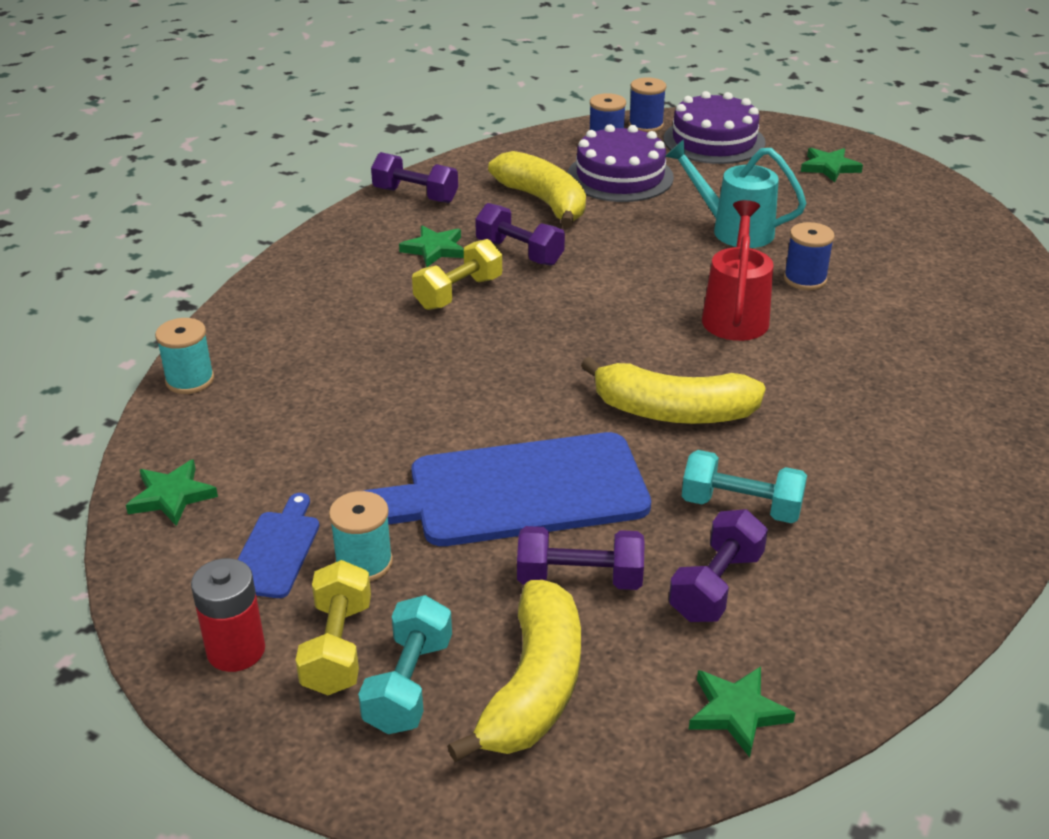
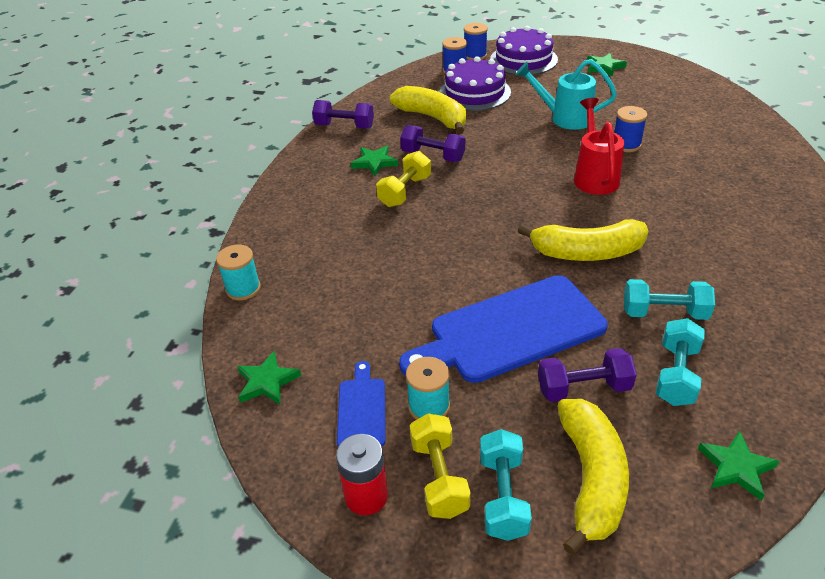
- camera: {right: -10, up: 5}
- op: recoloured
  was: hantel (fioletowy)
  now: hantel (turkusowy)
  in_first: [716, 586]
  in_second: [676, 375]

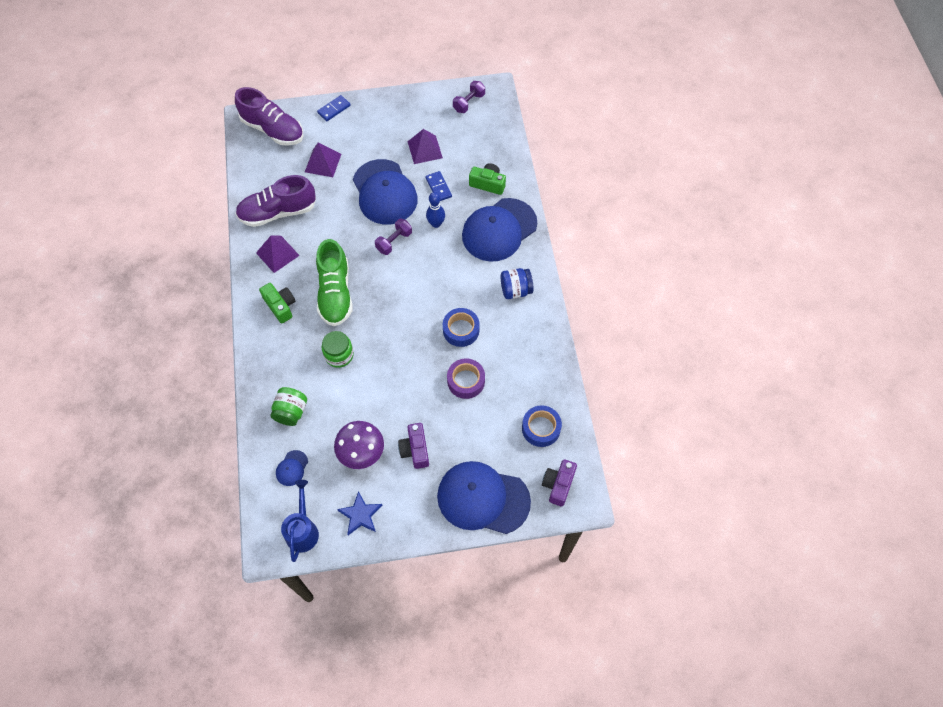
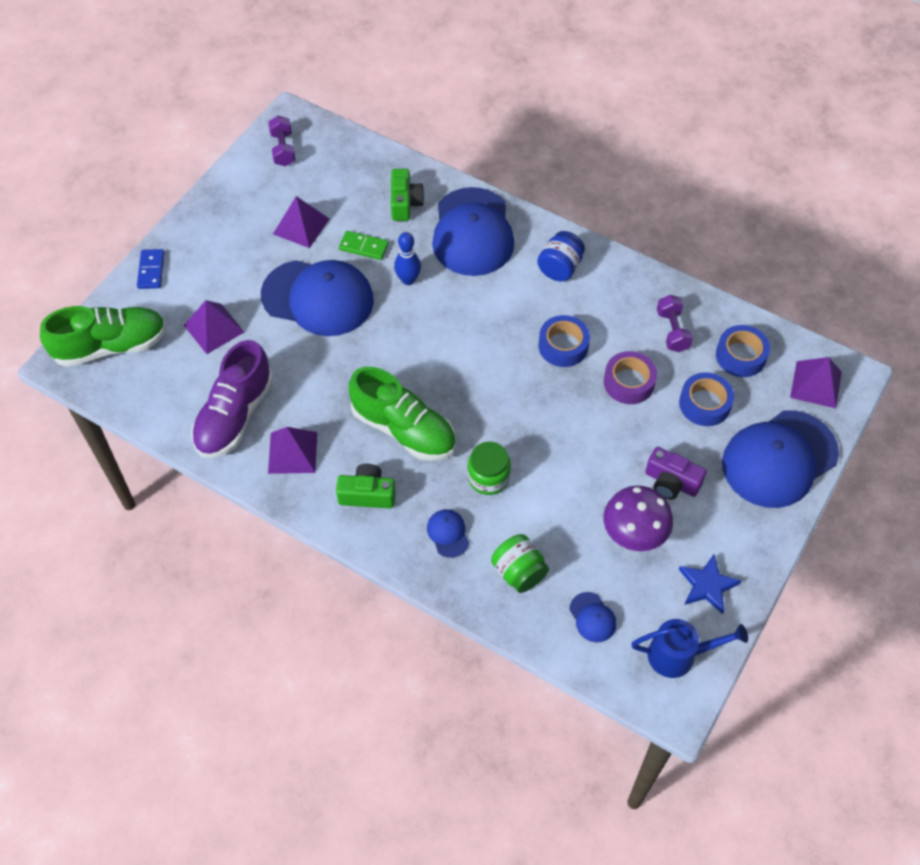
- camera: {right: -50, up: -5}
- op: recoloured
  was: but (fioletowy)
  now: but (zielony)
  in_first: [273, 130]
  in_second: [111, 346]
- op: turned
  was: aparat fotograficzny (zielony)
  in_first: [488, 184]
  in_second: [405, 203]
  clockwise: 120
- op: recoloured
  was: kostka domina (niebieski)
  now: kostka domina (zielony)
  in_first: [438, 187]
  in_second: [364, 247]
- op: moved
  was: hantel (fioletowy)
  in_first: [394, 241]
  in_second: [672, 331]
- op: replaced
  was: aparat fotograficzny (fioletowy)
  now: piramida (fioletowy)
  in_first: [558, 485]
  in_second: [816, 384]
- op: turned
  was: konewka (niebieski)
  in_first: [303, 529]
  in_second: [679, 655]
  clockwise: 135
- op: added
  now: taśma klejąca (niebieski)
  in_second: [704, 404]
- op: added
  now: czapka (niebieski)
  in_second: [448, 533]

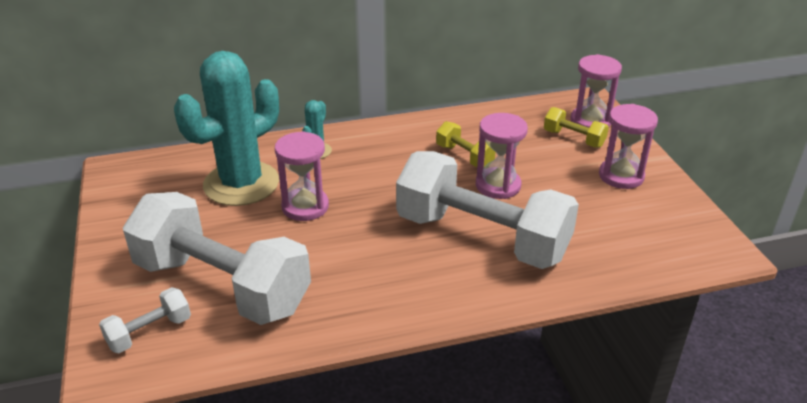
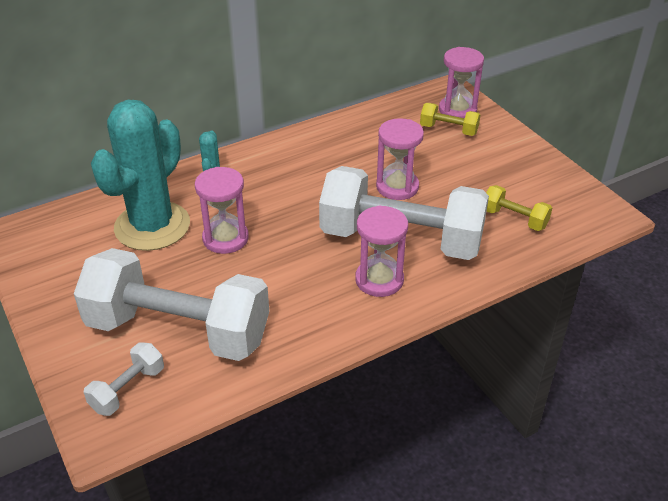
- camera: {right: -15, up: 5}
- op: moved
  was: klepsydra (różowy)
  in_first: [621, 176]
  in_second: [379, 280]
- op: moved
  was: hantel (żółty)
  in_first: [464, 156]
  in_second: [514, 219]

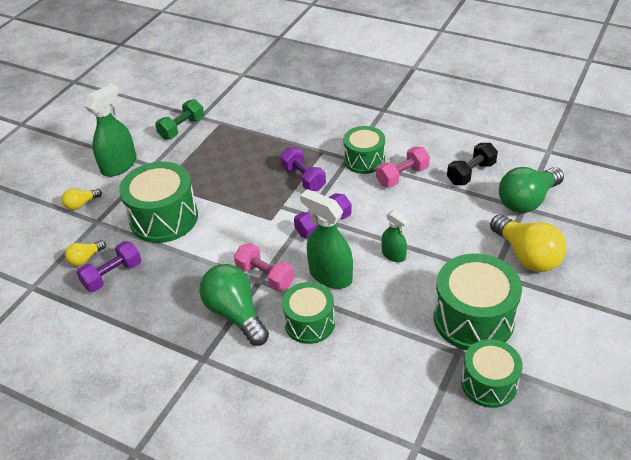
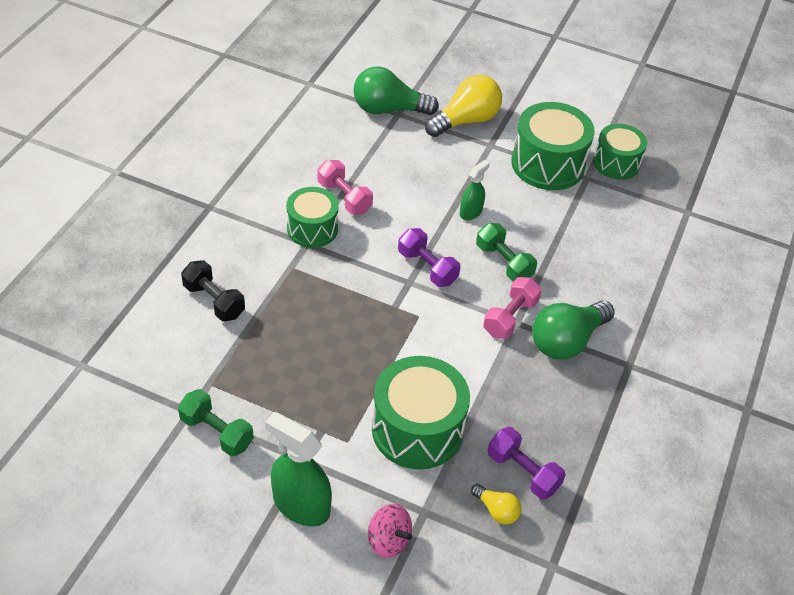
- camera: {right: -100, up: 5}
- op: moved
  was: hantel (czarny)
  in_first: [471, 173]
  in_second: [214, 301]
- op: removed
  was: hantel (fioletowy)
  in_first: [303, 178]
- op: turned
  was: żarówka (zielony)
  in_first: [527, 201]
  in_second: [388, 109]
  clockwise: 135
- op: replaced
  was: żarówka (żółty)
  now: bączek (różowy)
  in_first: [81, 204]
  in_second: [388, 540]
- op: replaced
  was: spryskiwacz (zielony)
  now: hantel (zielony)
  in_first: [330, 275]
  in_second: [504, 262]
- op: removed
  was: bęben (zielony)
  in_first: [309, 323]

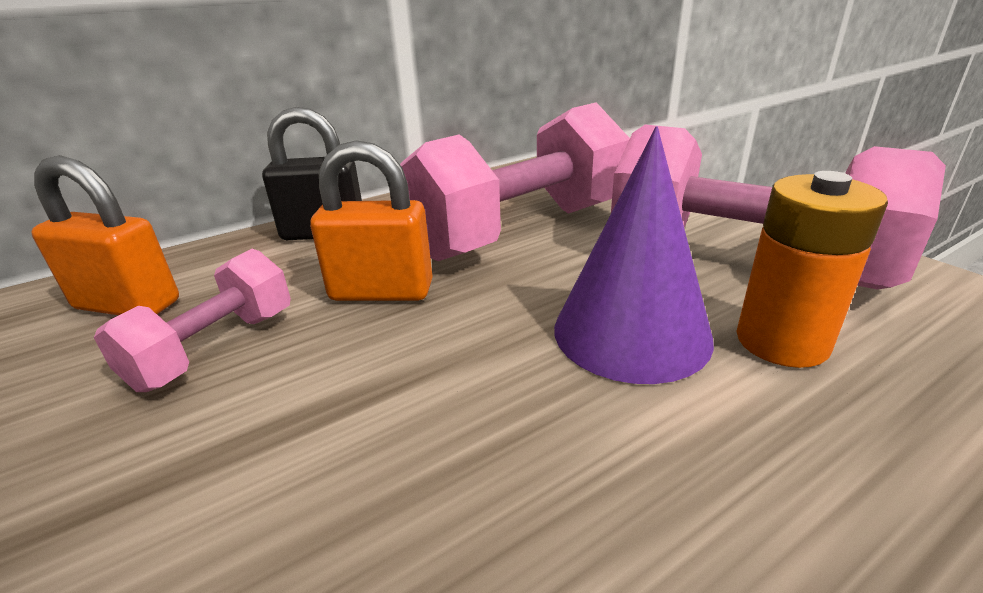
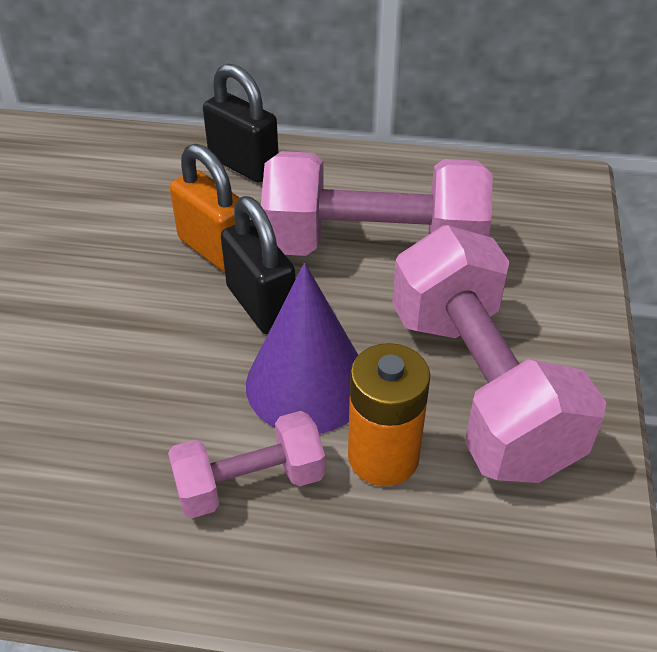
- camera: {right: 40, up: 15}
- op: removed
  was: kłódka (pomarańczowy)
  in_first: [128, 305]
- op: moved
  was: hantel (różowy)
  in_first: [215, 348]
  in_second: [250, 483]
- op: added
  now: kłódka (czarny)
  in_second: [261, 305]

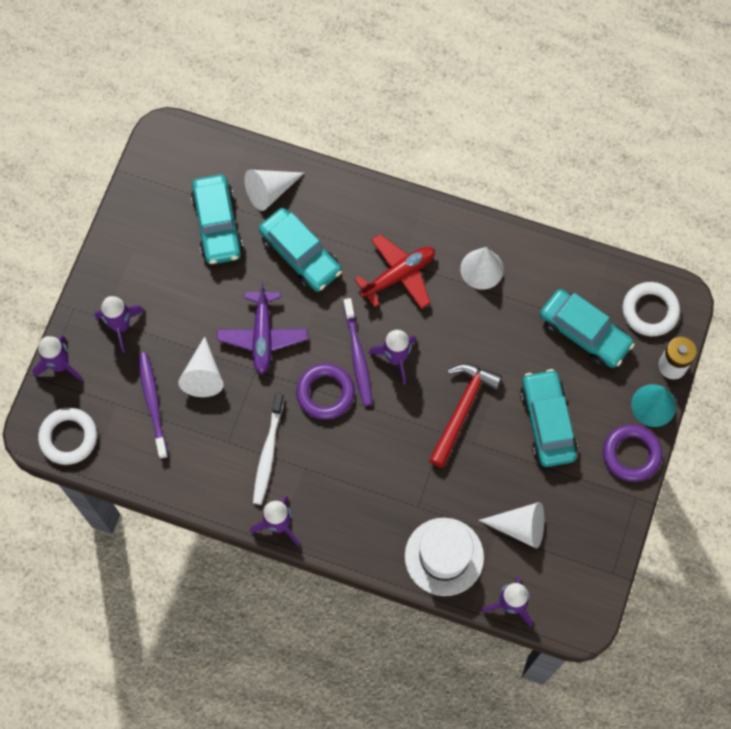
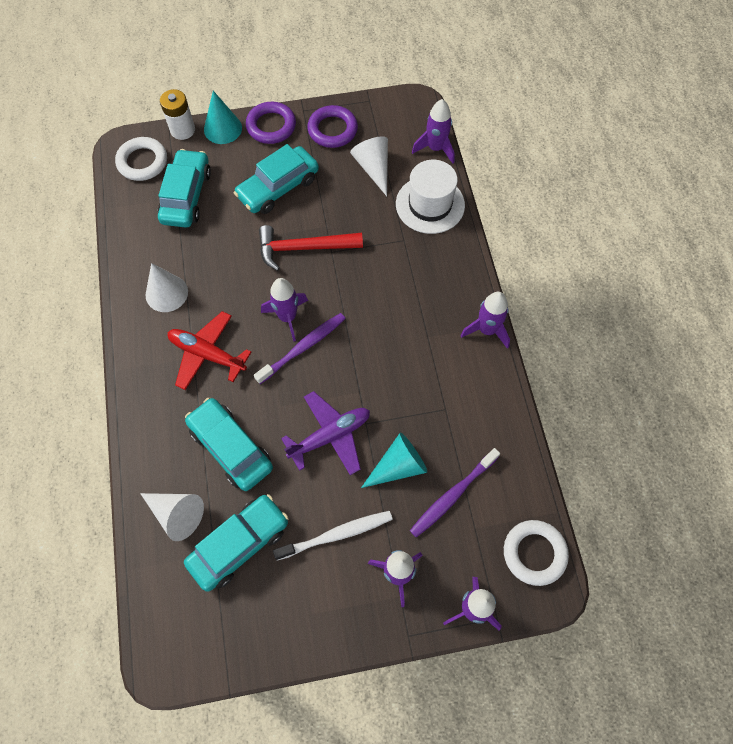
- camera: {right: -120, up: -5}
- op: turned
  was: samochód (turkusowy)
  in_first: [300, 255]
  in_second: [231, 448]
  clockwise: -60
- op: recoloured
  was: stożek (biały)
  now: stożek (turkusowy)
  in_first: [203, 375]
  in_second: [398, 466]
- op: moved
  was: pierścień (fioletowy)
  in_first: [325, 393]
  in_second: [332, 130]
- op: moved
  was: szczoteczka do zębów (biały)
  in_first: [268, 453]
  in_second: [336, 535]

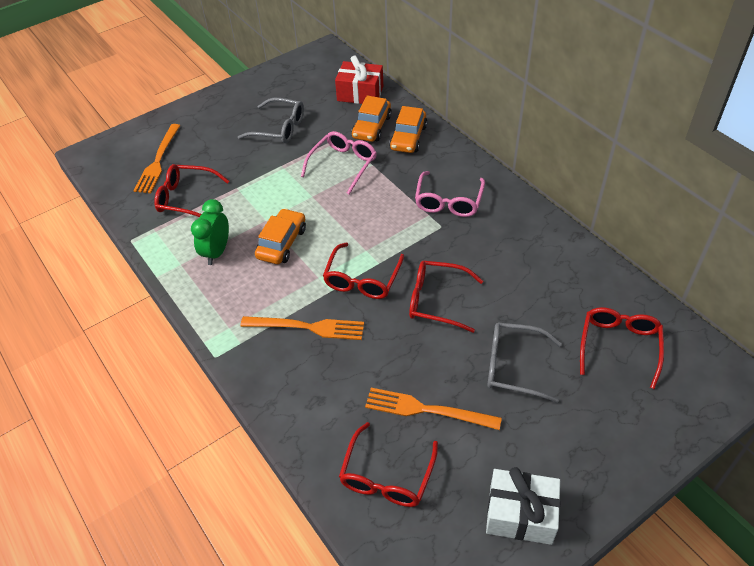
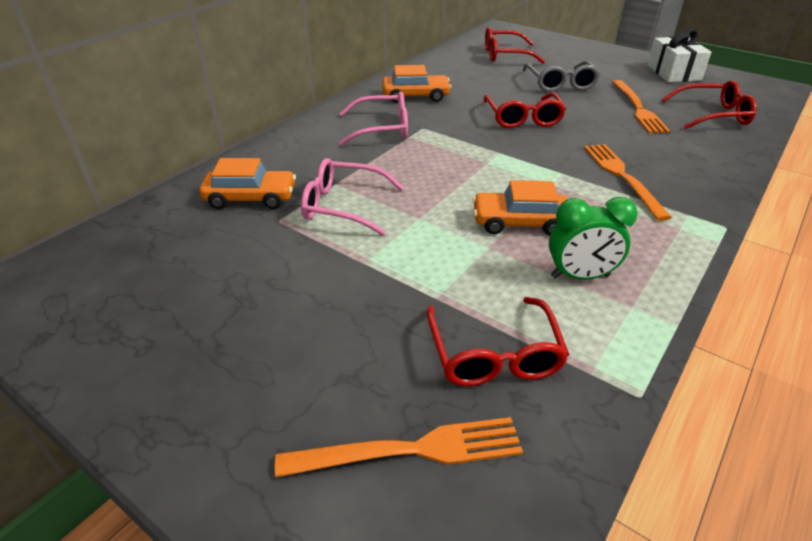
- camera: {right: -110, up: -10}
- op: removed
  was: prezent (czerwony)
  in_first: [360, 93]
- op: removed
  was: okulary (szary)
  in_first: [279, 128]
- op: moved
  was: samochód (pomarańczowy)
  in_first: [408, 138]
  in_second: [415, 96]
- op: removed
  was: okulary (czerwony)
  in_first: [362, 279]

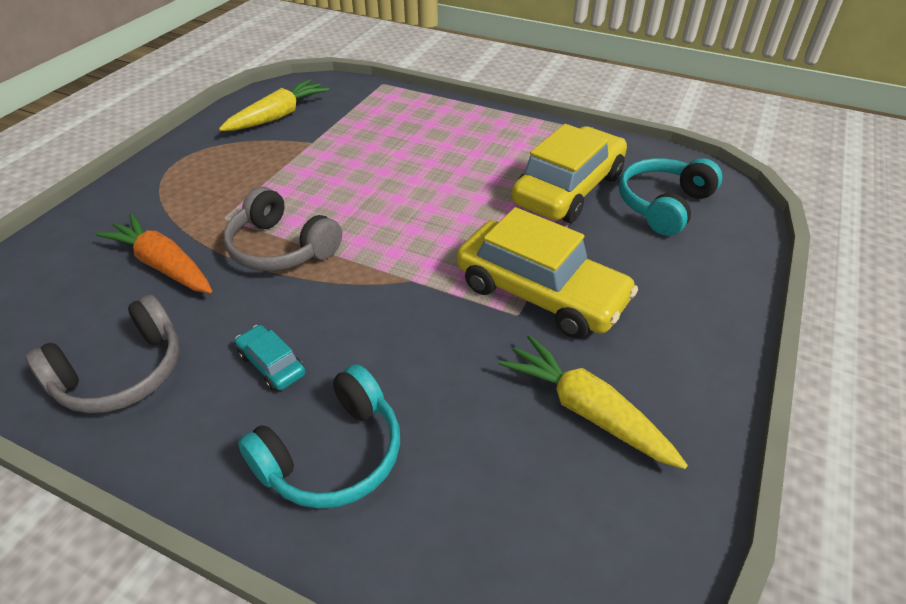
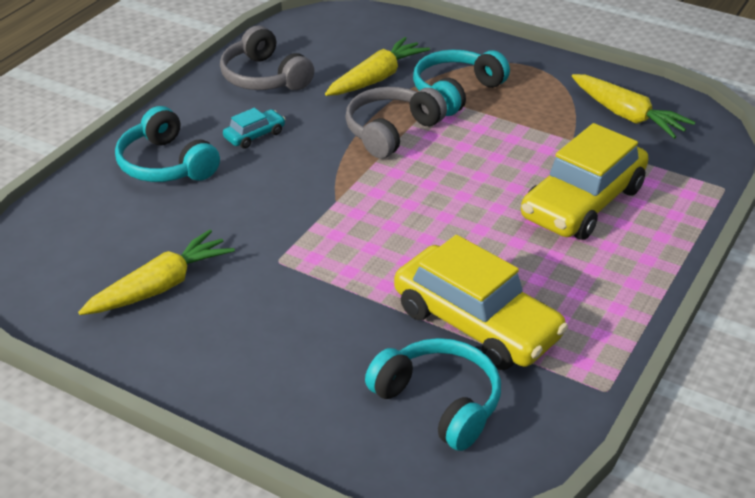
- camera: {right: 95, up: -5}
- op: moved
  was: samochód (żółty)
  in_first: [540, 293]
  in_second: [583, 203]
- op: recoloured
  was: marchewka (pomarańczowy)
  now: marchewka (żółty)
  in_first: [164, 265]
  in_second: [376, 78]
- op: added
  now: słuchawki (turkusowy)
  in_second: [456, 92]

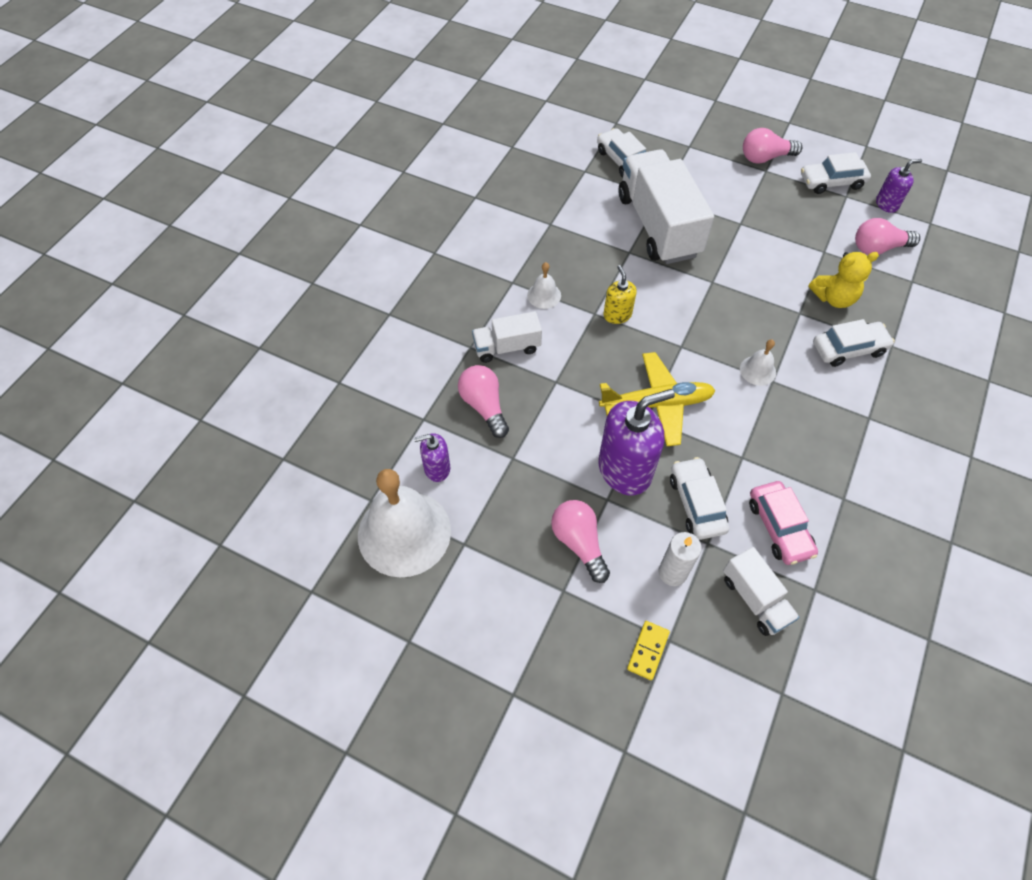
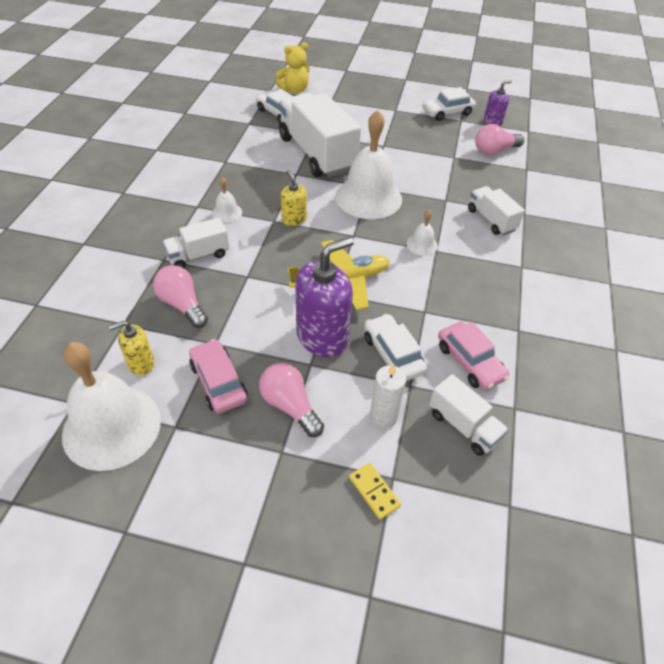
- camera: {right: -15, up: -10}
- op: removed
  was: żarówka (różowy)
  in_first: [765, 158]
- op: moved
  was: miś (żółty)
  in_first: [833, 298]
  in_second: [294, 90]
- op: replaced
  was: samochód (biały)
  now: ciężarówka (biały)
  in_first: [848, 349]
  in_second: [491, 220]
- op: recoloured
  was: dozownik mydła (fioletowy)
  now: dozownik mydła (żółty)
  in_first: [437, 468]
  in_second: [141, 363]
- op: turned
  was: kostka domina (żółty)
  in_first: [648, 650]
  in_second: [374, 492]
  clockwise: -45
- op: added
  now: dzwonek (biały)
  in_second: [368, 197]
- op: added
  now: samochód (różowy)
  in_second: [218, 382]

